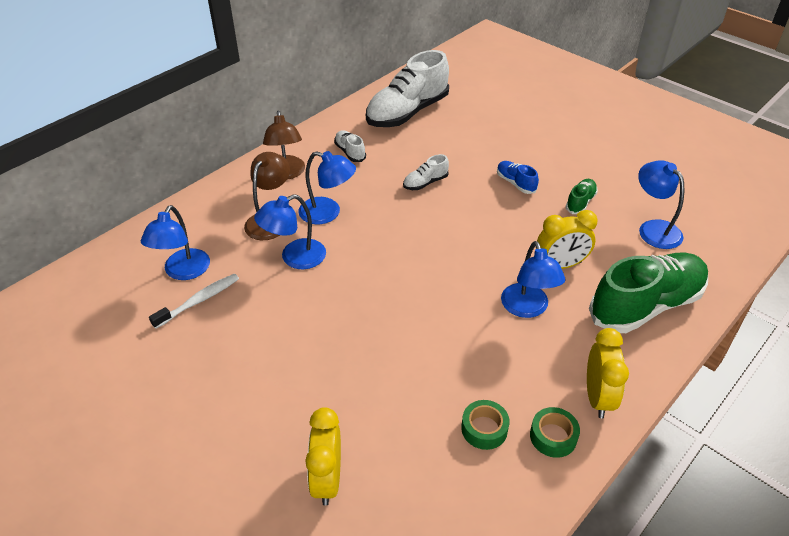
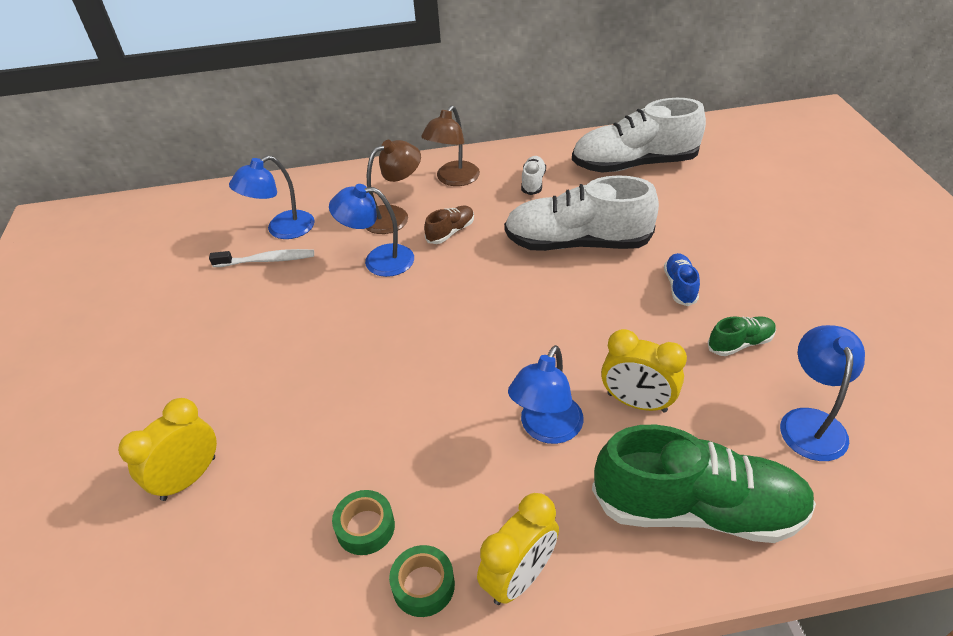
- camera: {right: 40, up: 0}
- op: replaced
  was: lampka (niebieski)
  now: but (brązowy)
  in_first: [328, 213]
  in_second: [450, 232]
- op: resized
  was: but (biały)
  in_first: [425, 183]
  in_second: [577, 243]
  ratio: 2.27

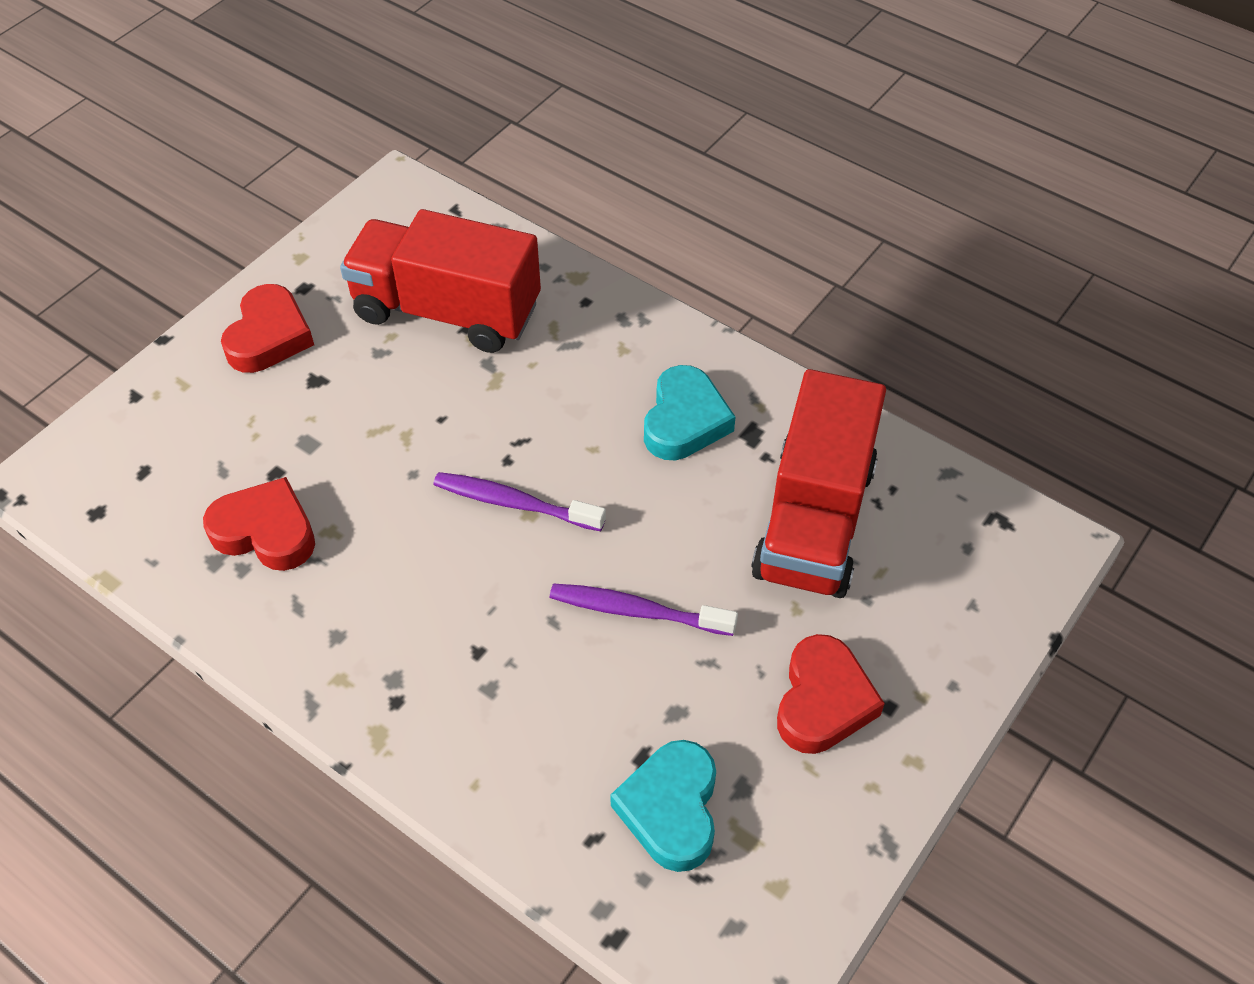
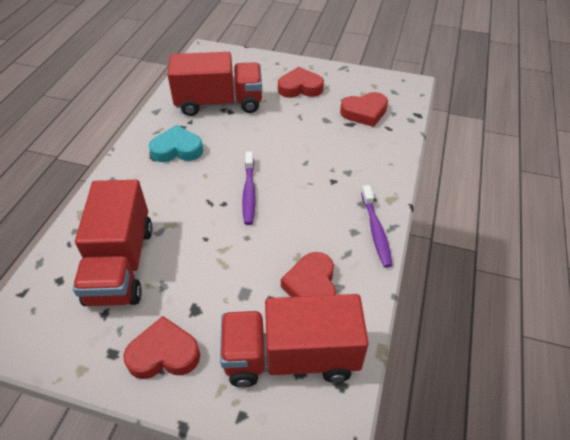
- camera: {right: -110, up: -5}
- op: moved
  was: szczoteczka do zębów (fioletowy)
  in_first: [636, 611]
  in_second: [376, 231]
- op: recoloured
  was: serce (turkusowy)
  now: serce (czerwony)
  in_first: [671, 809]
  in_second: [364, 112]
- op: added
  now: ciężarówka (czerwony)
  in_second: [291, 357]

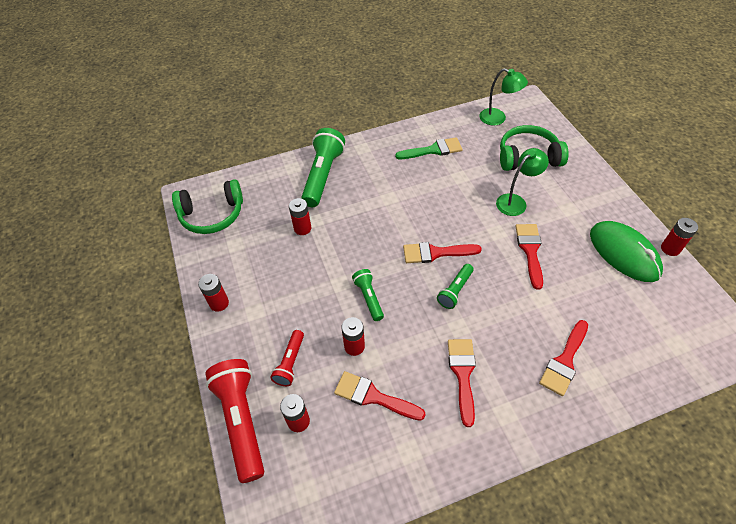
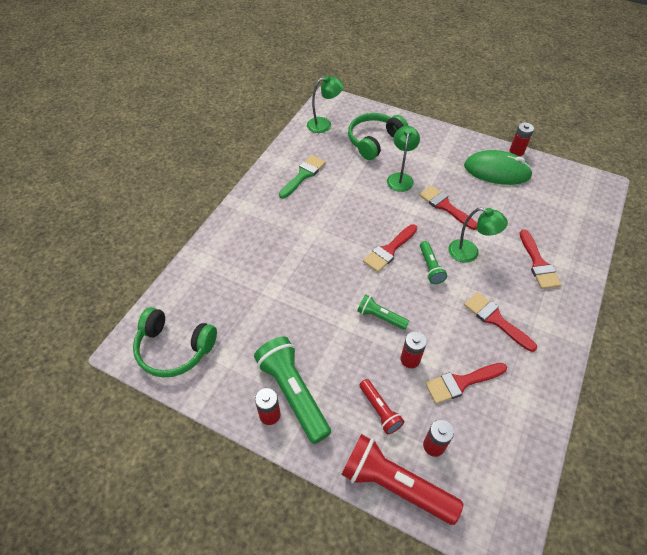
- camera: {right: -45, up: 0}
- op: moved
  was: latarka (zielony)
  in_first: [323, 175]
  in_second: [293, 393]
- op: turned
  was: słuchawki (zielony)
  in_first: [212, 215]
  in_second: [174, 349]
  clockwise: 75
- op: removed
  was: bateria (czerwony)
  in_first: [302, 228]
- op: added
  now: lampka (zielony)
  in_second: [469, 253]

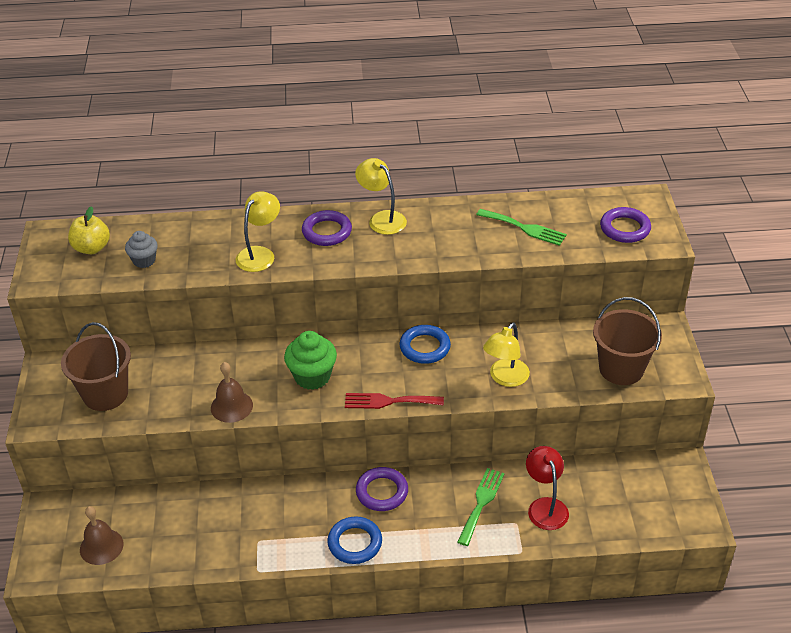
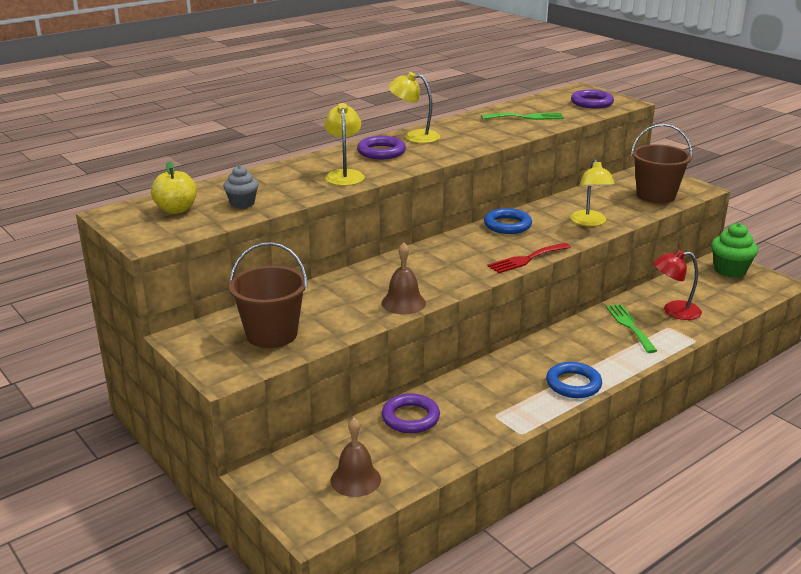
- camera: {right: -35, up: -15}
- op: moved
  was: muffinka (zielony)
  in_first: [312, 376]
  in_second: [730, 270]
- op: turned
  was: lampka (czerwony)
  in_first: [545, 506]
  in_second: [674, 311]
  clockwise: -45
- op: moved
  was: pierścień (fioletowy)
  in_first: [382, 492]
  in_second: [410, 417]

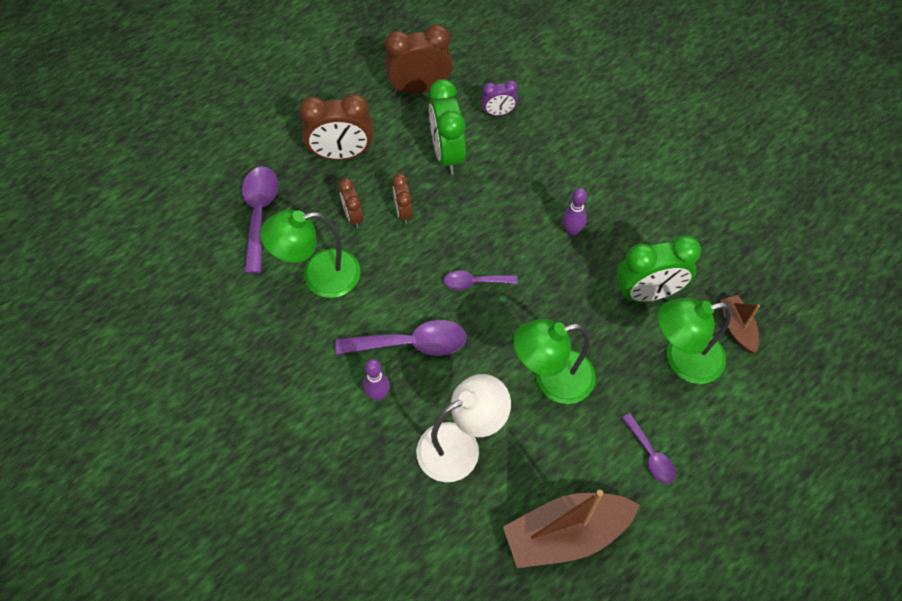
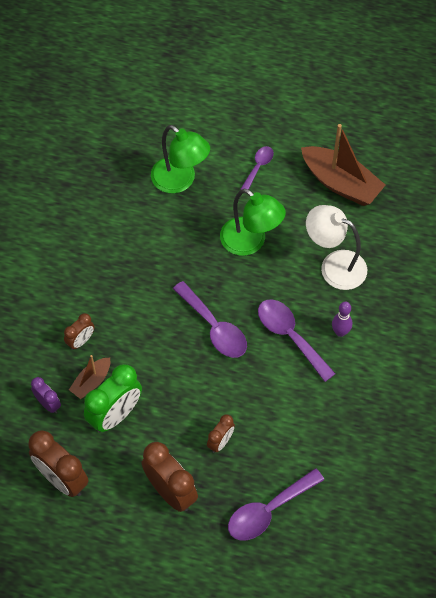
- camera: {right: -125, up: 0}
- op: moved
  was: budzik (brązowy)
  in_first: [403, 212]
  in_second: [81, 341]
- op: removed
  was: kręgiel (fioletowy)
  in_first: [571, 231]
- op: removed
  was: lampka (zielony)
  in_first: [319, 276]
- op: removed
  was: budzik (zielony)
  in_first: [648, 293]
- op: resized
  was: łyżka (fioletowy)
  in_first: [475, 282]
  in_second: [214, 327]
  ratio: 1.71
- op: moved
  was: łódka (brązowy)
  in_first: [737, 328]
  in_second: [91, 382]

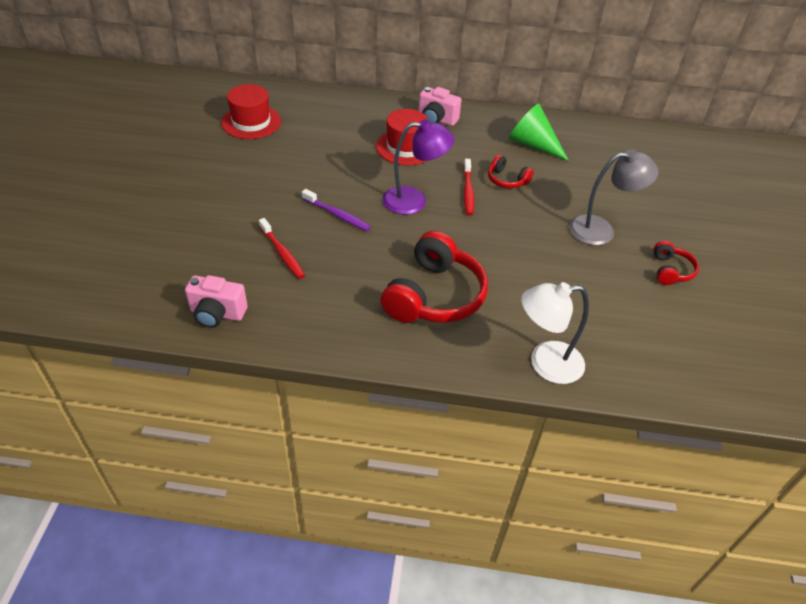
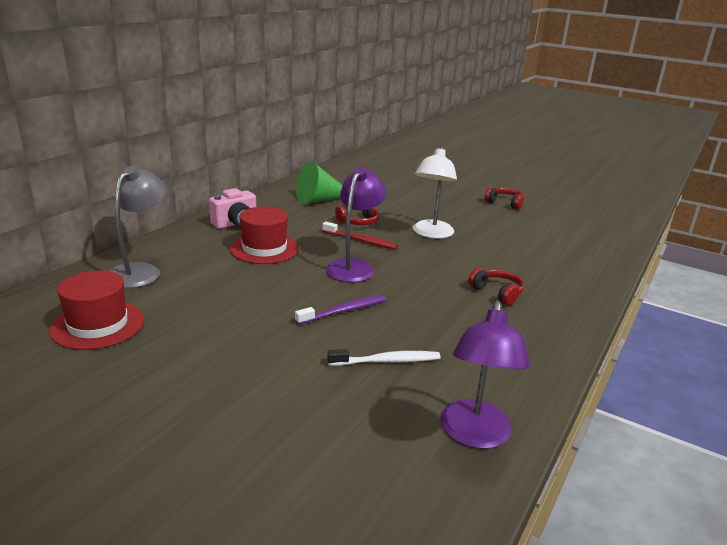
- camera: {right: -65, up: -20}
- op: moved
  was: lampka (szary)
  in_first: [601, 230]
  in_second: [140, 271]
- op: recoloured
  was: szczoteczka do zębów (czerwony)
  now: szczoteczka do zębów (biały)
  in_first: [282, 253]
  in_second: [387, 361]
- op: resized
  was: słuchawki (czerwony)
  in_first: [434, 295]
  in_second: [497, 293]
  ratio: 0.49
- op: replaced
  was: aparat fotograficzny (różowy)
  now: lampka (fioletowy)
  in_first: [217, 314]
  in_second: [474, 435]
- op: moved
  was: lampka (biały)
  in_first: [545, 363]
  in_second: [431, 234]

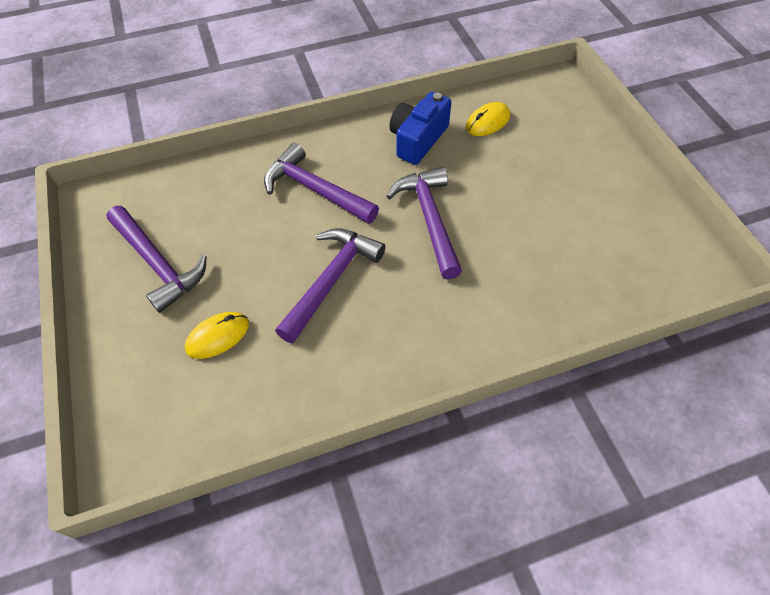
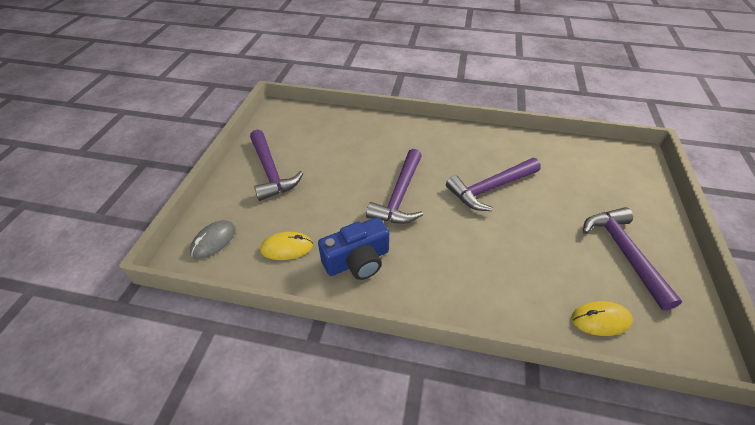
- camera: {right: -150, up: -10}
- op: moved
  was: młotek (fioletowy)
  in_first: [315, 190]
  in_second: [271, 171]
- op: moved
  was: myszka (żółty)
  in_first: [218, 336]
  in_second: [600, 320]
- op: added
  now: myszka (szary)
  in_second: [213, 241]

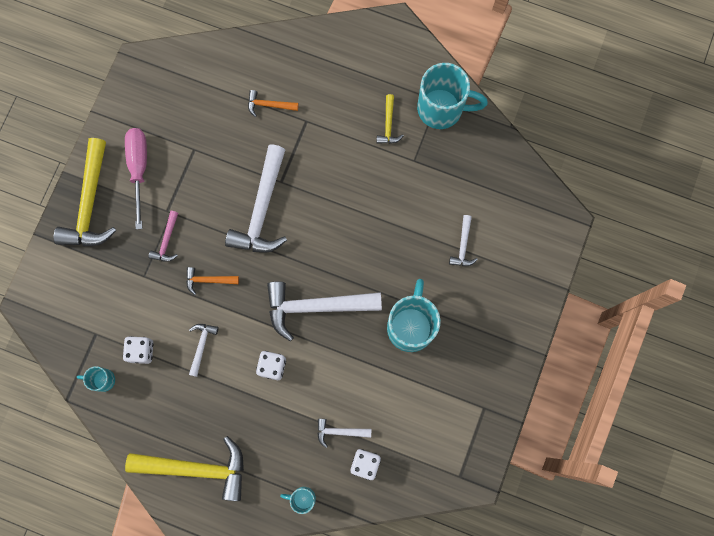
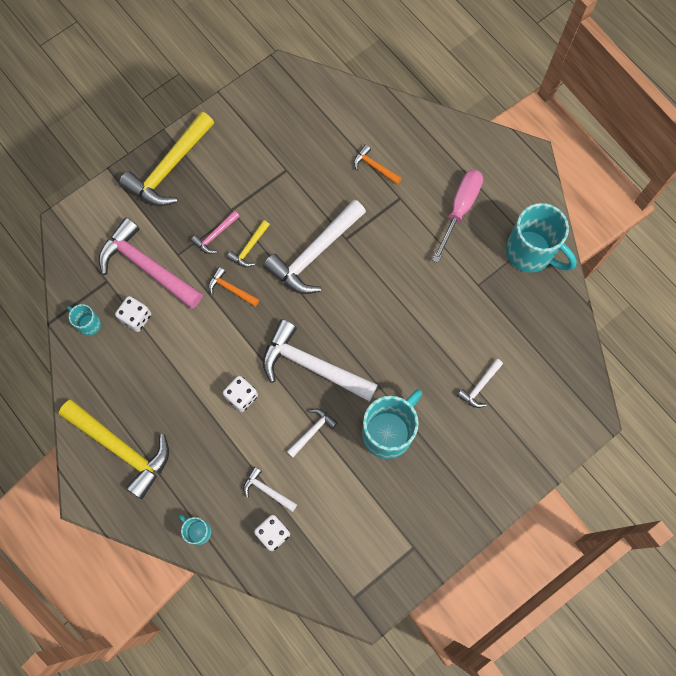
- camera: {right: 30, up: -5}
- op: moved
  was: młotek (żółty)
  in_first: [388, 124]
  in_second: [249, 248]
- op: moved
  was: śrubokręt (różowy)
  in_first: [139, 169]
  in_second: [460, 209]
- op: moved
  was: młotek (biały)
  in_first: [201, 346]
  in_second: [312, 431]
- op: added
  now: młotek (różowy)
  in_second: [147, 267]

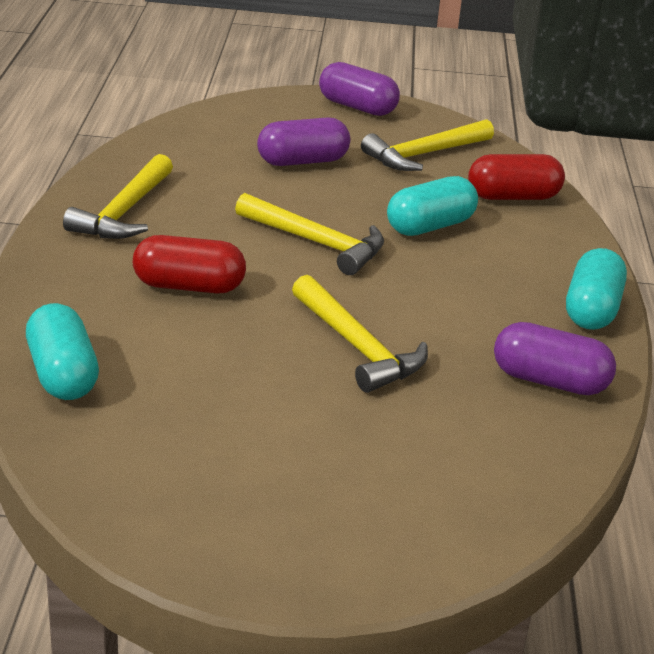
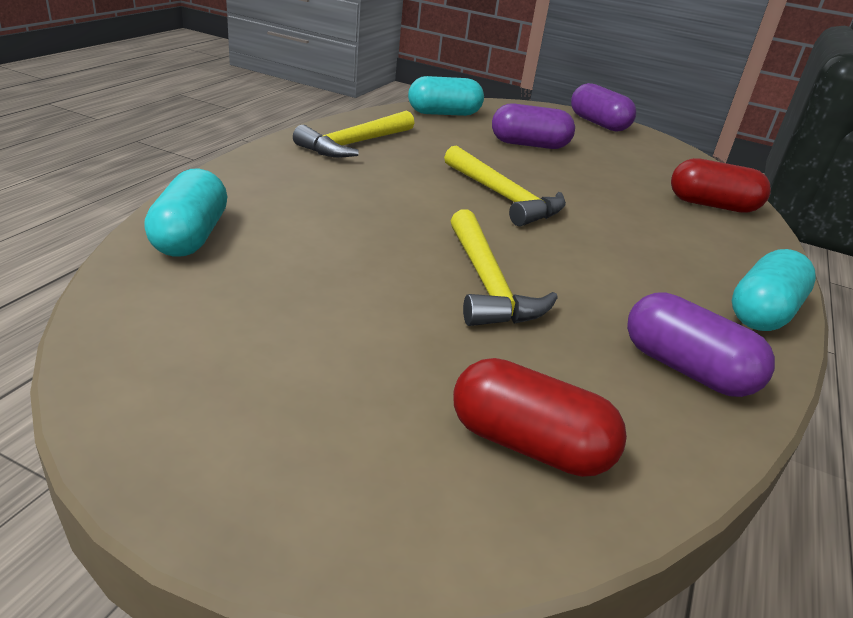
- camera: {right: 20, up: 0}
- op: removed
  was: młotek (żółty)
  in_first: [424, 154]
- op: moved
  was: kapsułka (turkusowy)
  in_first: [430, 226]
  in_second: [444, 113]
- op: moved
  was: kapsułka (czerwony)
  in_first: [189, 286]
  in_second: [529, 444]

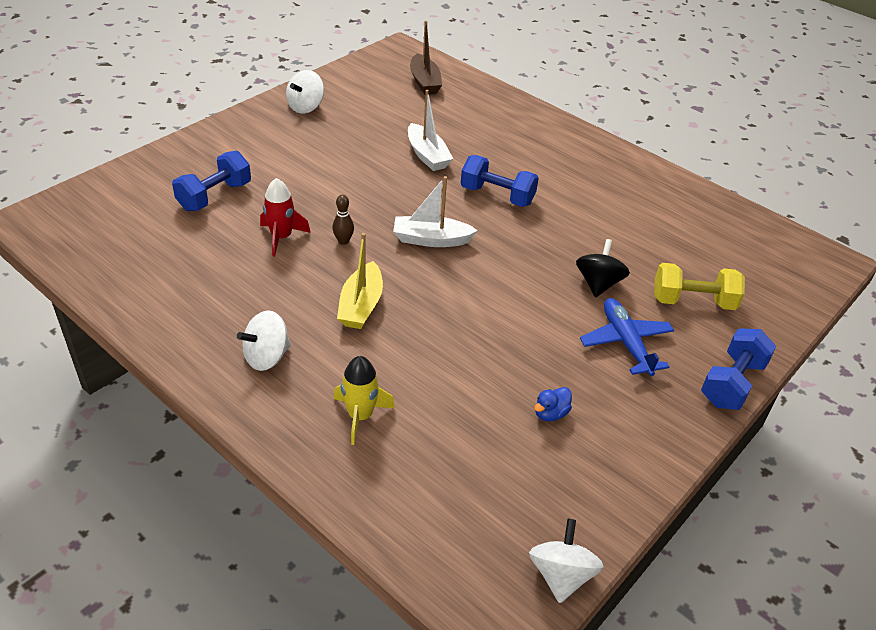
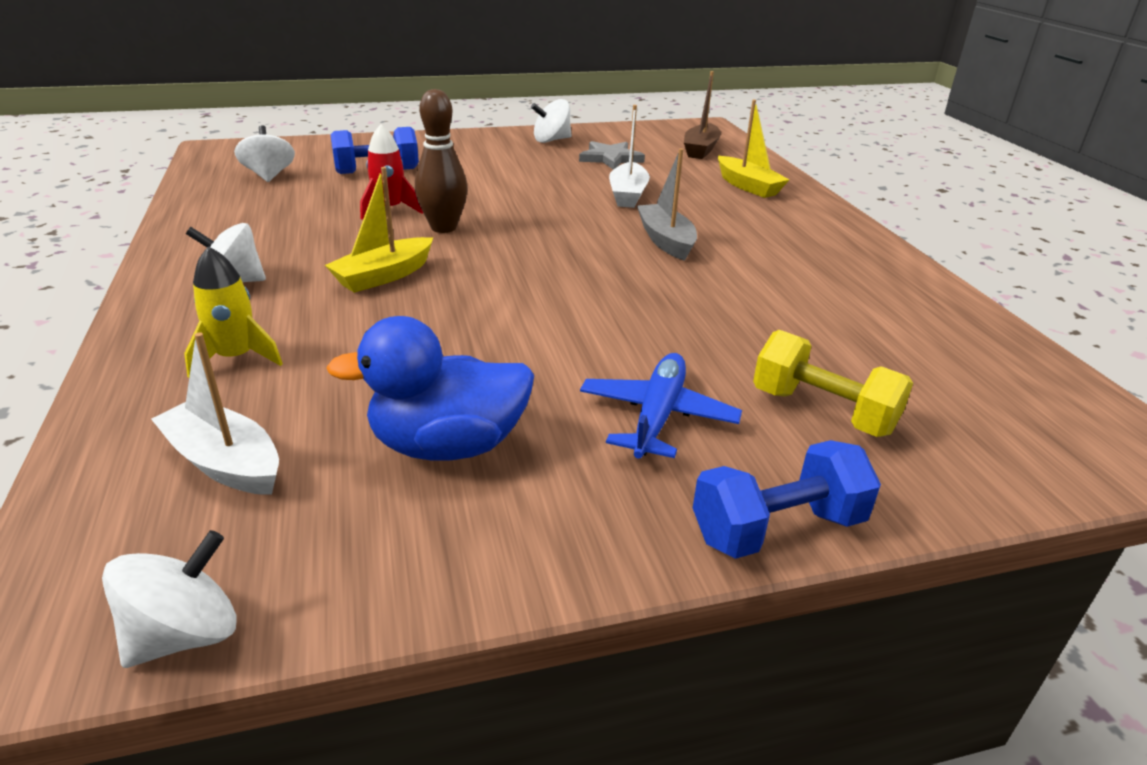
- camera: {right: 35, up: -10}
- op: replaced
  was: hantel (niebieski)
  now: łódka (szary)
  in_first: [497, 196]
  in_second: [666, 241]
- op: moved
  was: łódka (biały)
  in_first: [431, 239]
  in_second: [225, 462]
- op: resized
  was: kręgiel (brązowy)
  in_first: [343, 241]
  in_second: [443, 228]
  ratio: 1.94
- op: removed
  was: bączek (czarny)
  in_first: [598, 284]
- op: resized
  was: kaczka (niebieski)
  in_first: [550, 413]
  in_second: [448, 445]
  ratio: 2.33
- op: added
  now: łódka (żółty)
  in_second: [748, 186]
- op: added
  now: bączek (biały)
  in_second: [269, 175]
- op: added
  now: gwiazda (szary)
  in_second: [610, 158]

